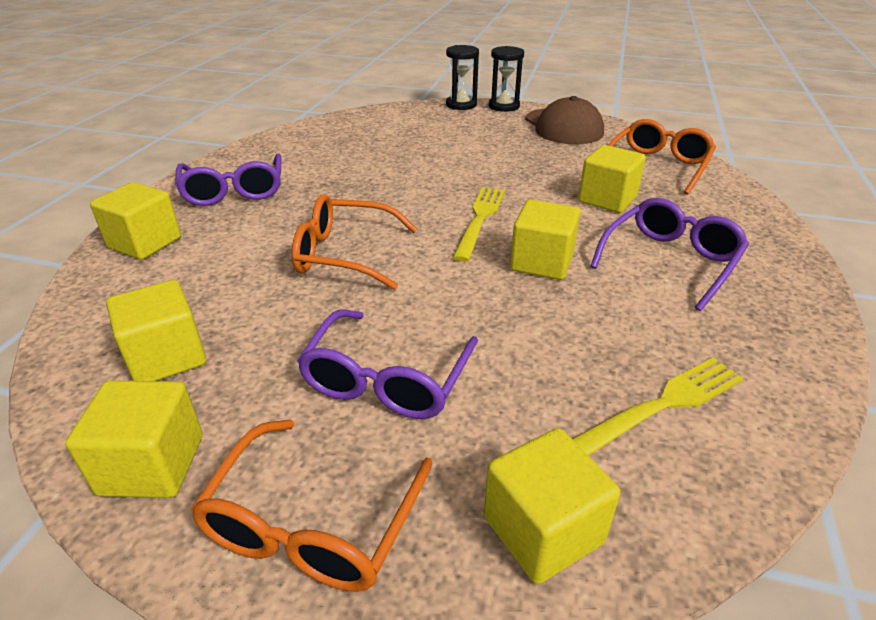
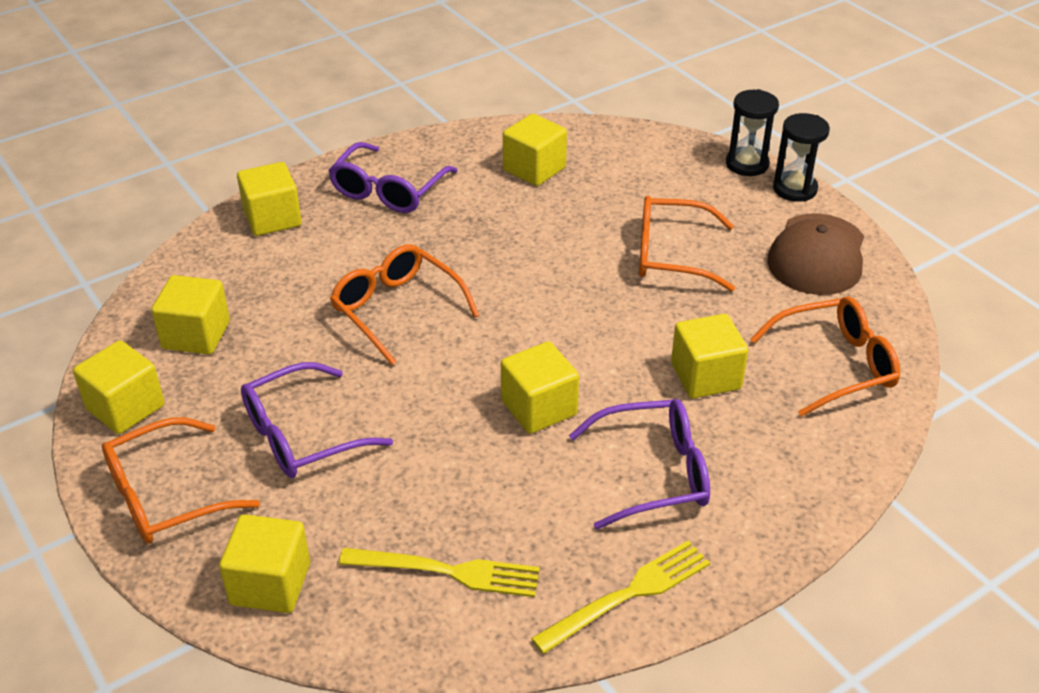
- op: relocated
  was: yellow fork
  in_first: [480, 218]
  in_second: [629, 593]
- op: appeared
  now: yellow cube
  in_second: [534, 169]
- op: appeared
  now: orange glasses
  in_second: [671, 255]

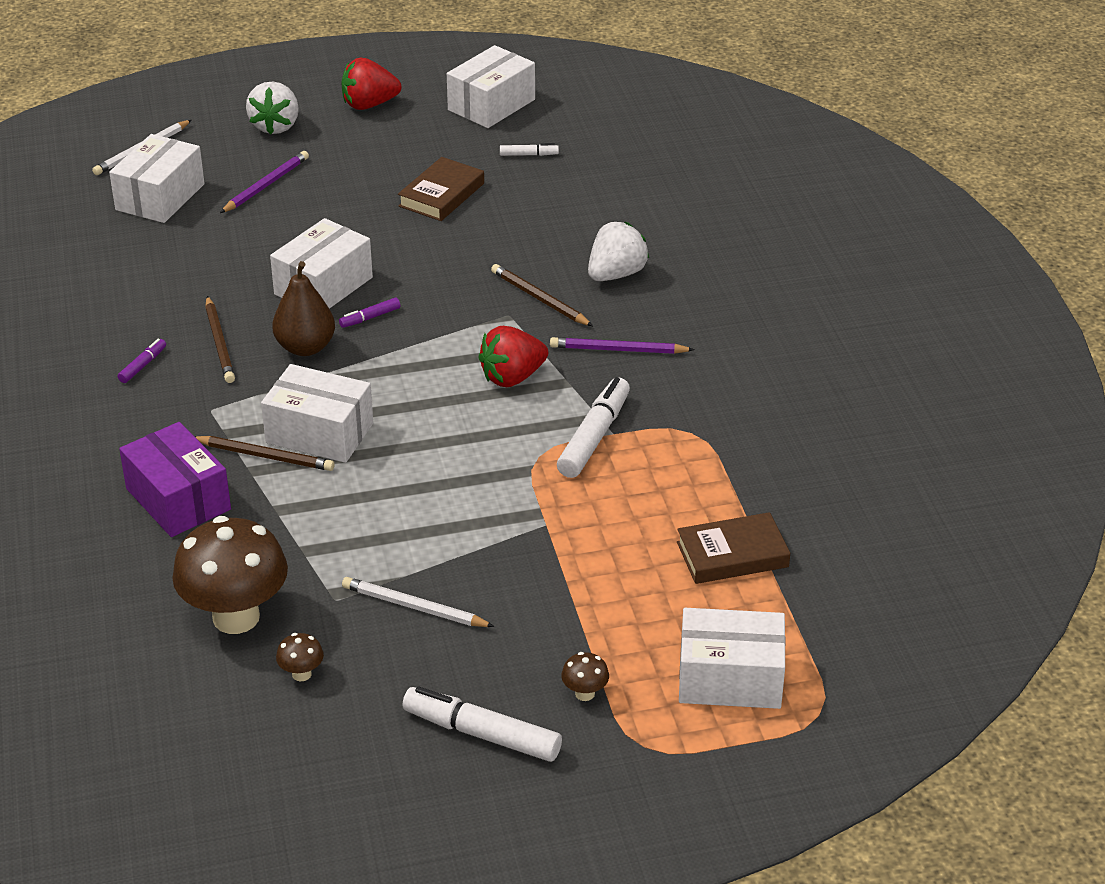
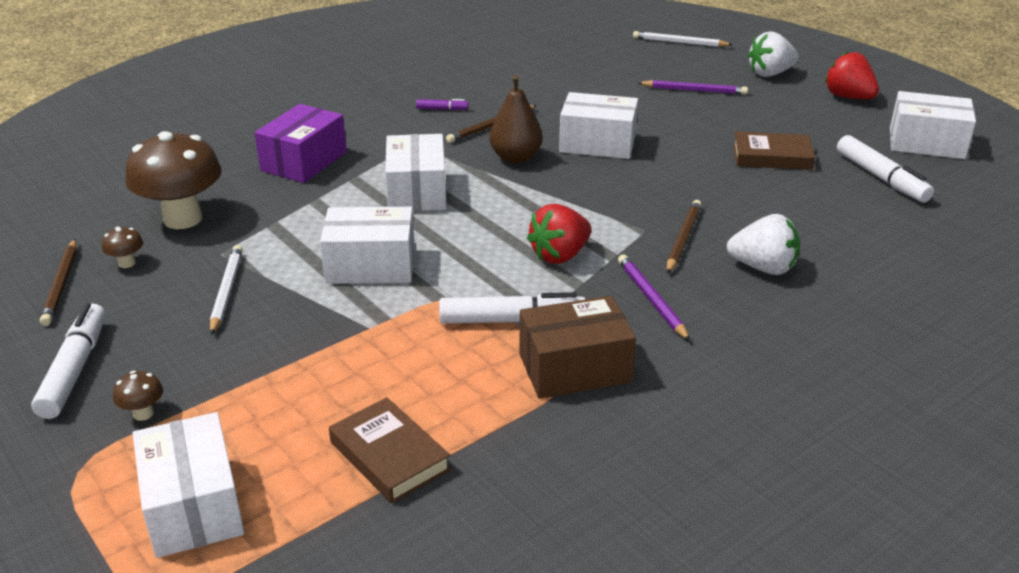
- op: relocated
  was: white box
  in_first: [160, 197]
  in_second: [371, 265]
- op: size
  was: white marker
  in_first: [529, 155]
  in_second: [881, 178]
  ratio: 2.03
- op: missing
  was: purple marker
  in_first: [370, 318]
- op: spun
  was: red strawberry
  in_first: [512, 377]
  in_second: [560, 255]
  clockwise: -75
- op: relocated
  was: brown pencil
  in_first: [265, 456]
  in_second: [61, 284]
- op: appeared
  now: brown box
  in_second: [574, 368]

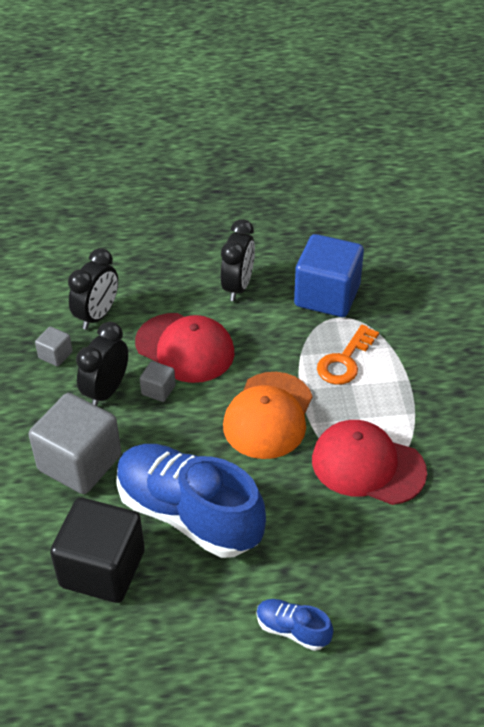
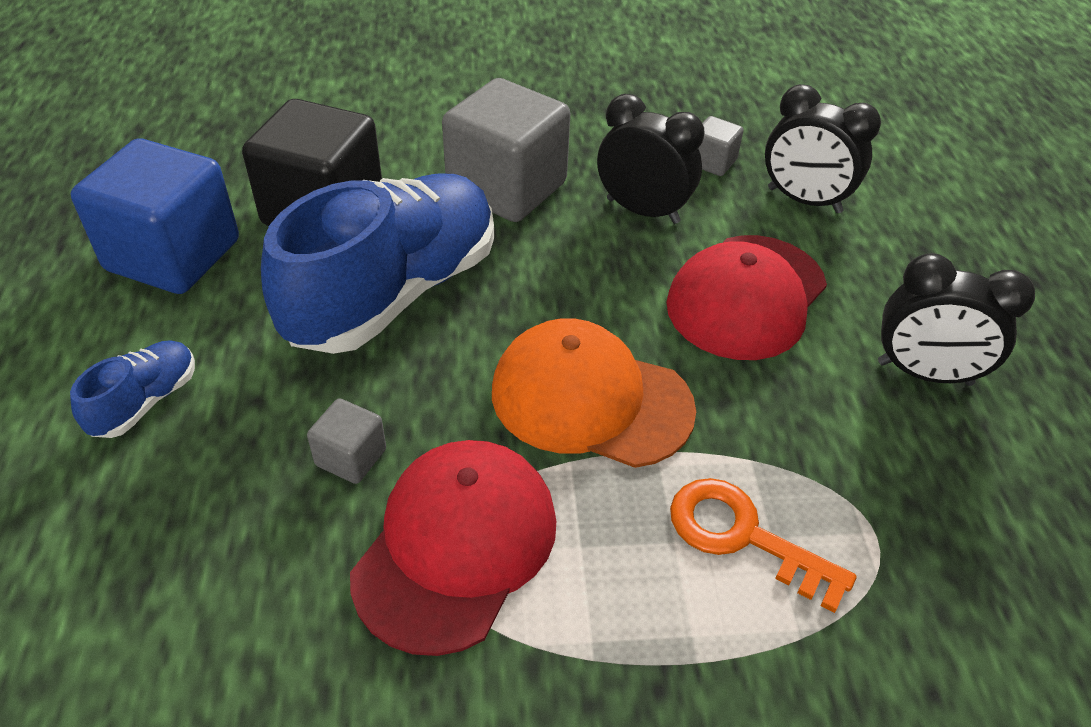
- op: relocated
  was: blue cube
  in_first: [327, 296]
  in_second: [173, 255]
- op: relocated
  was: grey cube
  in_first: [158, 390]
  in_second: [351, 457]

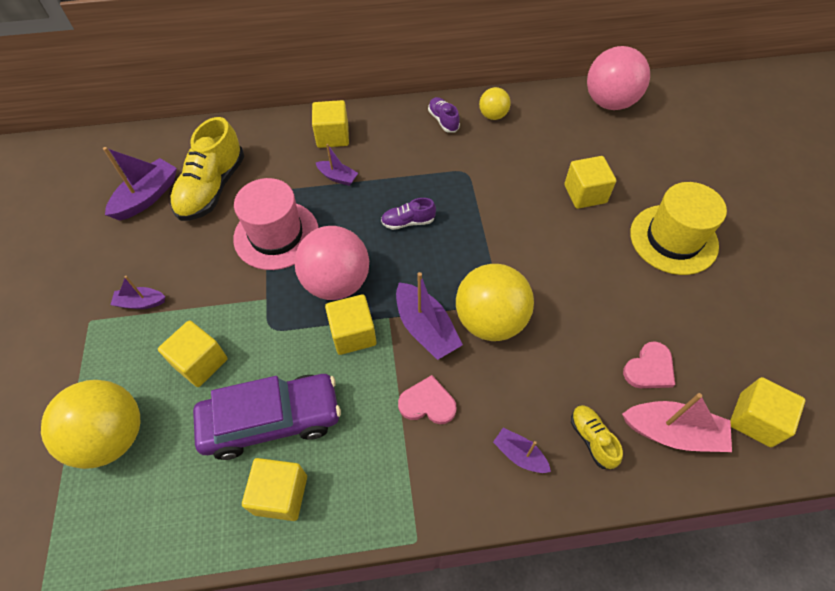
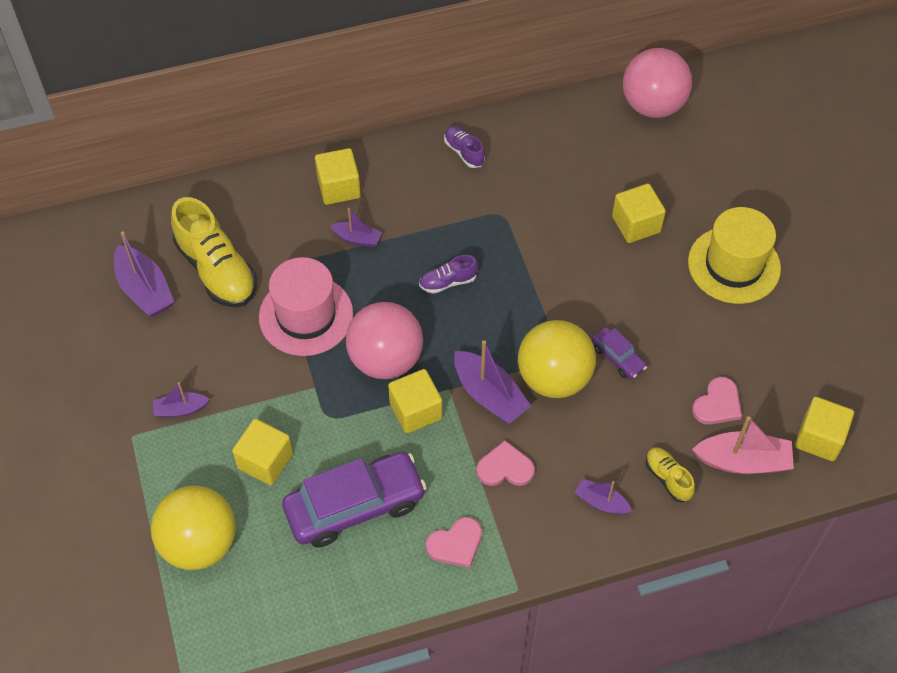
- op: missing
  was: yellow ball
  in_first: [493, 115]
- op: spun
  was: yellow shoe
  in_first: [212, 188]
  in_second: [217, 270]
  clockwise: -45
- op: spun
  was: purple boat
  in_first: [147, 197]
  in_second: [145, 290]
  clockwise: 120
- op: missing
  was: yellow cube
  in_first: [281, 494]
- op: appeared
  now: purple car
  in_second: [618, 357]
- op: appeared
  now: pink heart
  in_second: [456, 544]

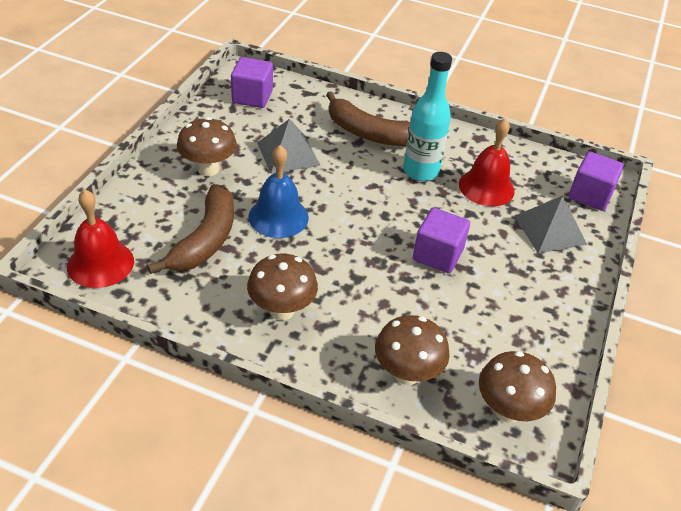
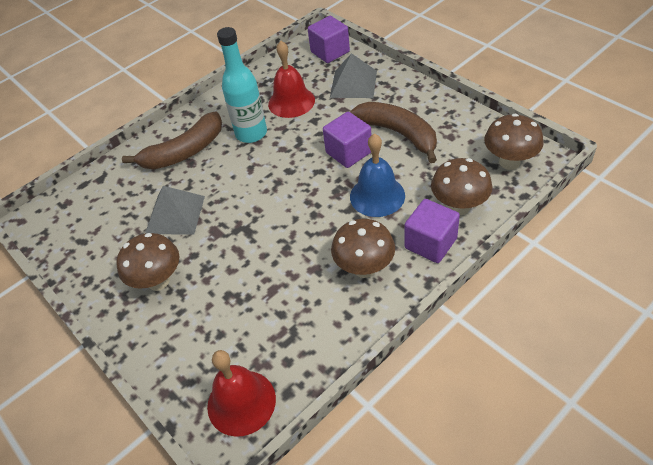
- op: relocated
  was: purple cube
  in_first: [252, 97]
  in_second: [430, 243]
- op: relocated
  was: blue bell
  in_first: [278, 217]
  in_second: [377, 196]
- op: relocated
  was: brown banana
  in_first: [205, 240]
  in_second: [399, 134]

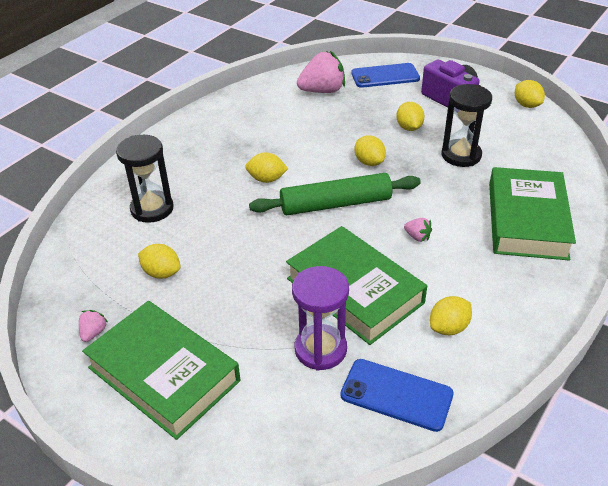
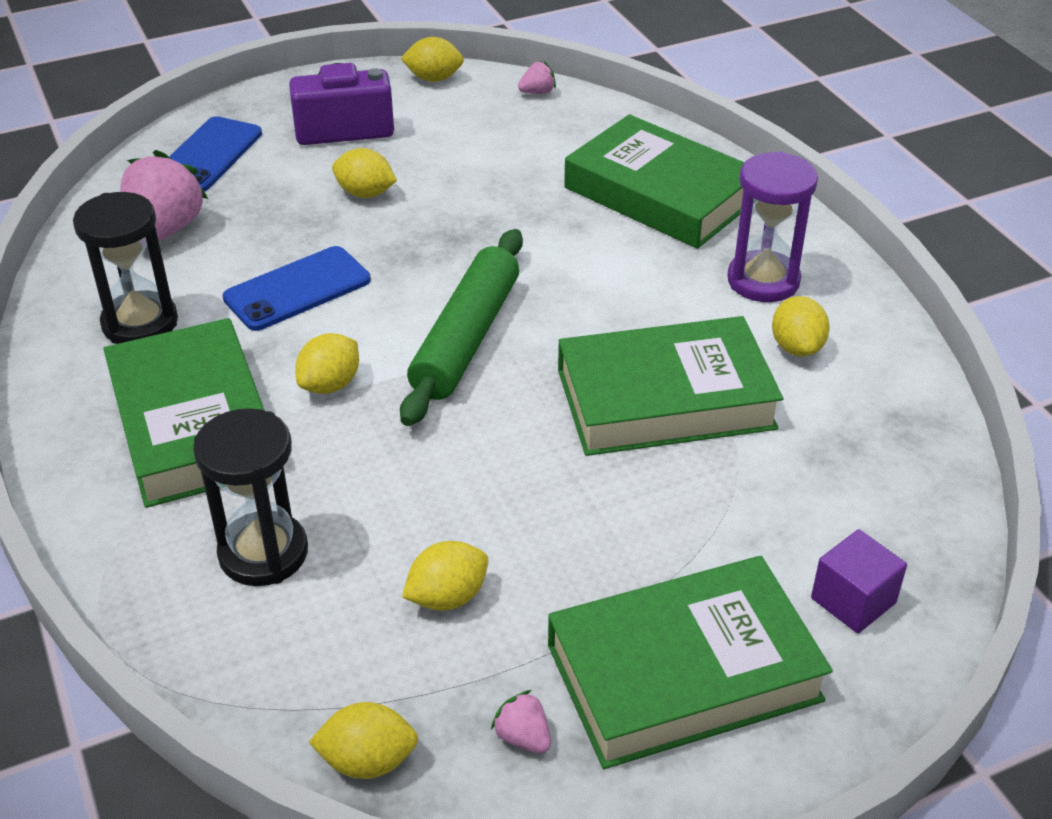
- op: relocated
  was: black hourglass
  in_first: [461, 155]
  in_second: [140, 323]
- op: relocated
  was: yellow lemon
  in_first: [369, 162]
  in_second: [368, 761]
- op: relocated
  was: pink strawberry
  in_first: [417, 237]
  in_second: [537, 92]
- op: relocated
  was: purple hourglass
  in_first: [320, 349]
  in_second: [763, 280]
- op: relocated
  was: blue phone
  in_first: [396, 395]
  in_second: [297, 289]
- op: appeared
  now: green book
  in_second: [193, 423]
- op: appeared
  now: purple cube
  in_second: [853, 600]

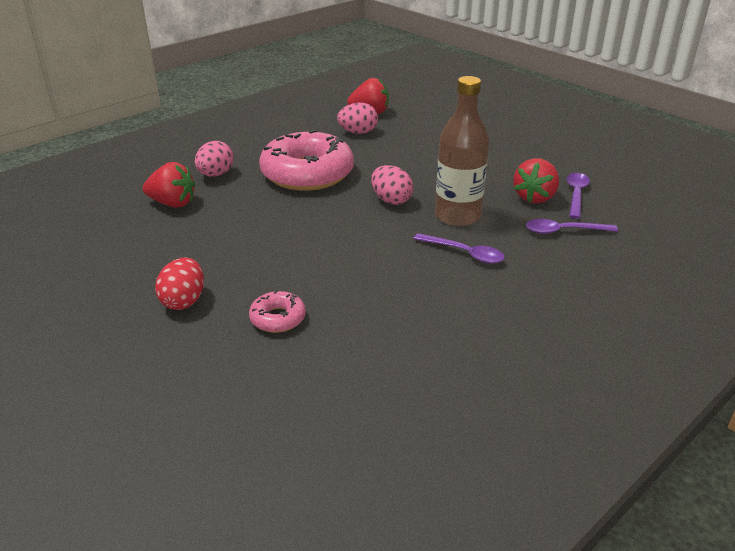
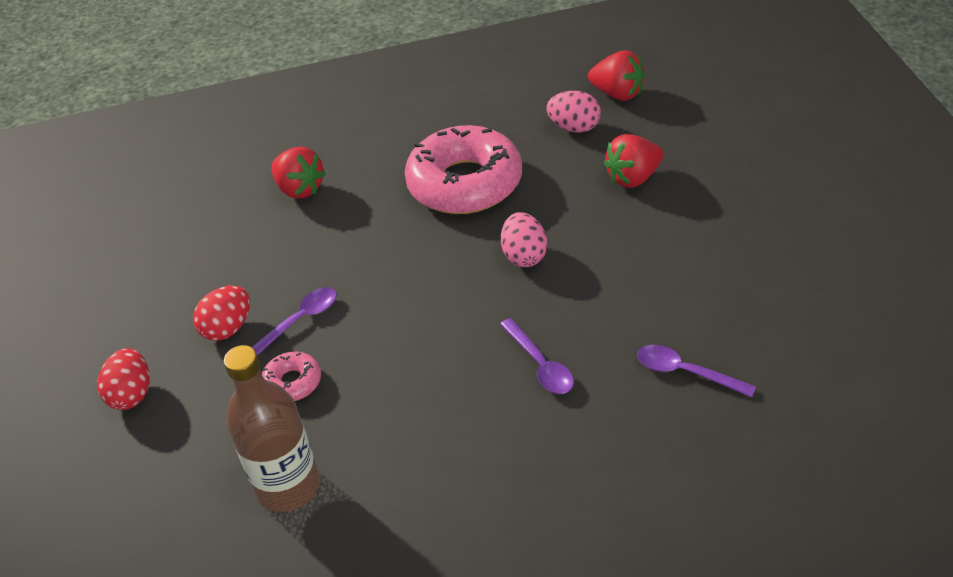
- op: relocated
  was: brown bottle
  in_first: [457, 216]
  in_second: [288, 487]
- op: missing
  was: pink egg
  in_first: [216, 174]
- op: relocated
  was: red strawberry
  in_first: [534, 197]
  in_second: [633, 178]
- op: relocated
  was: purple spoon
  in_first: [576, 194]
  in_second: [300, 321]
- op: appeared
  now: red egg
  in_second: [132, 394]

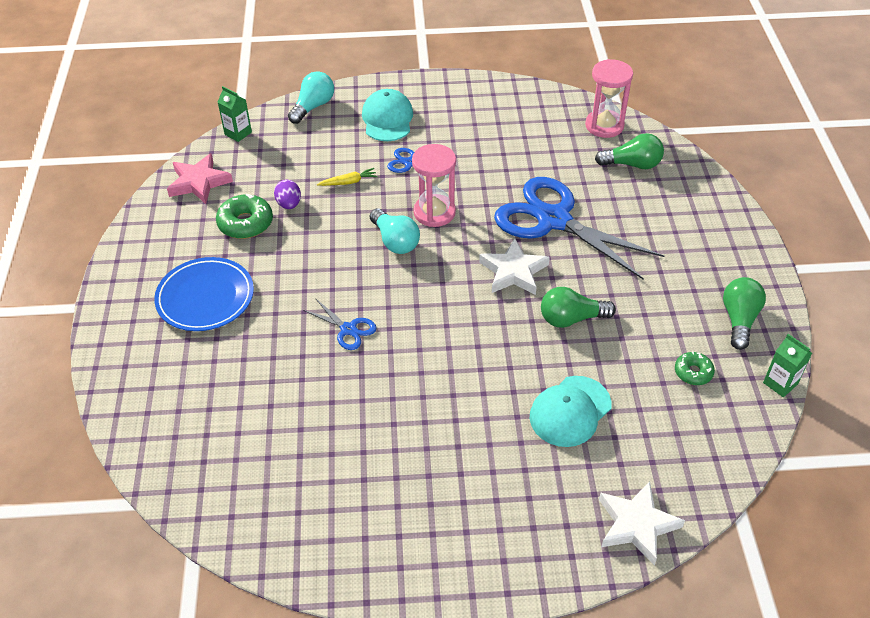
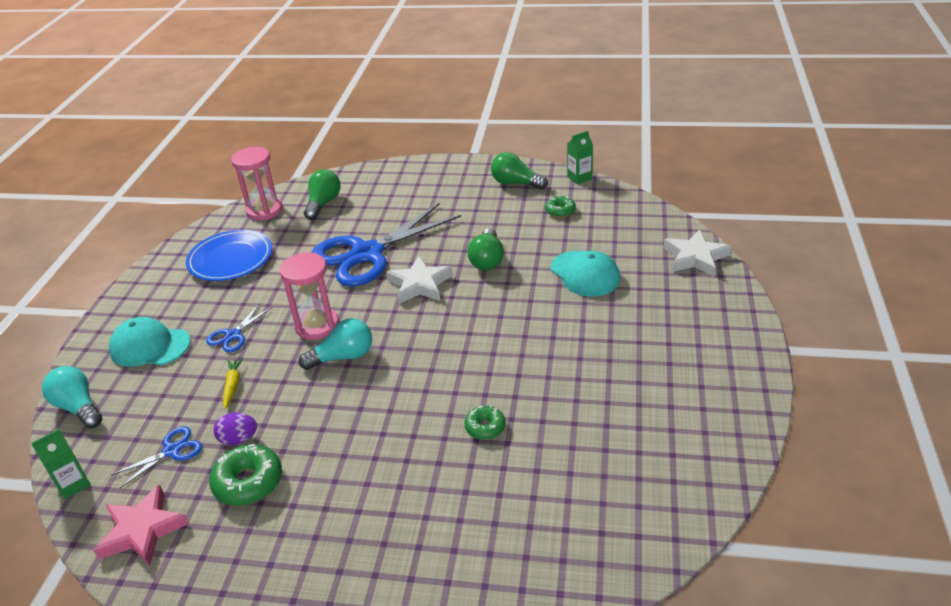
- op: relocated
  was: blue plate
  in_first: [205, 297]
  in_second: [230, 259]
- op: relocated
  was: blue scissors
  in_first: [348, 329]
  in_second: [172, 451]
- op: appeared
  now: green donut
  in_second: [485, 427]

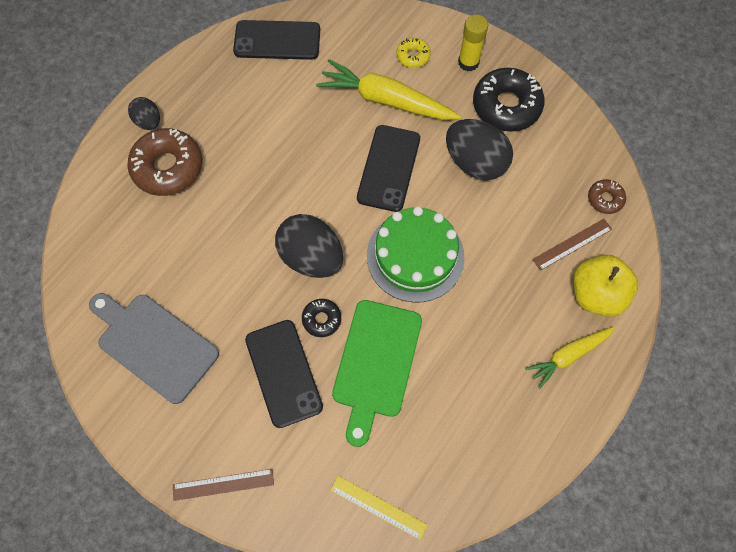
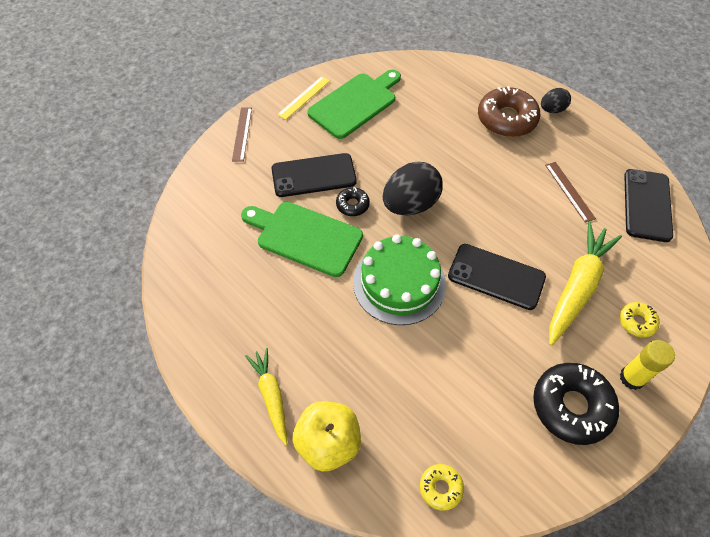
- op: missing
  was: black egg
  in_first: [475, 163]
- op: colour
  was: brown donut
  now: yellow donut
  in_first: [605, 199]
  in_second: [441, 488]
- op: relocated
  was: brown ruler
  in_first: [572, 244]
  in_second: [569, 191]
- op: colour
  was: grey cutting board
  now: green cutting board
  in_first: [154, 344]
  in_second: [355, 104]
- op: relocated
  was: yellow ruler
  in_first: [378, 507]
  in_second: [304, 97]

